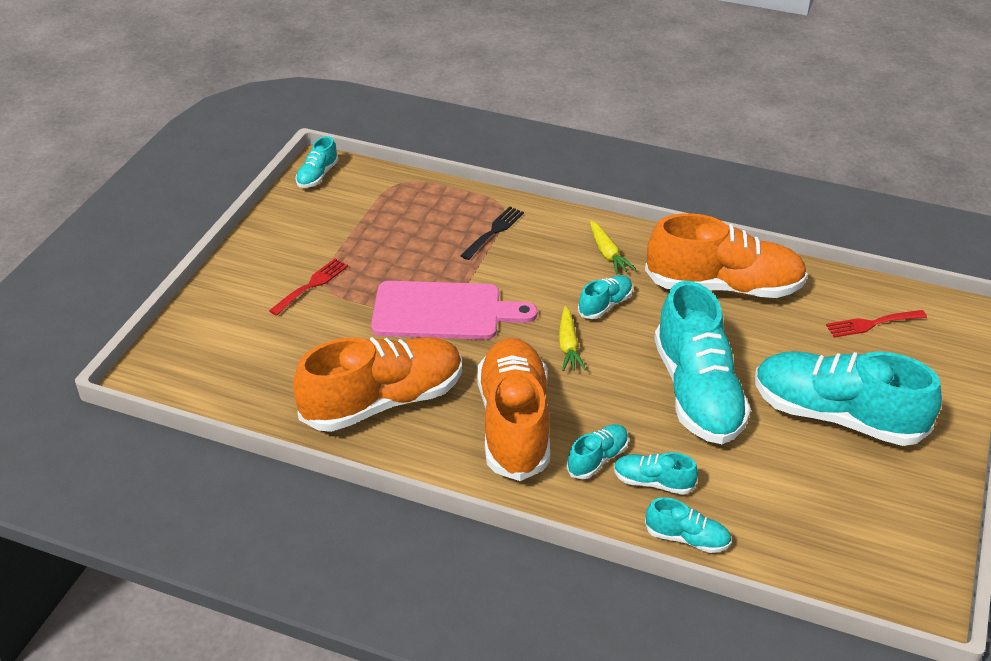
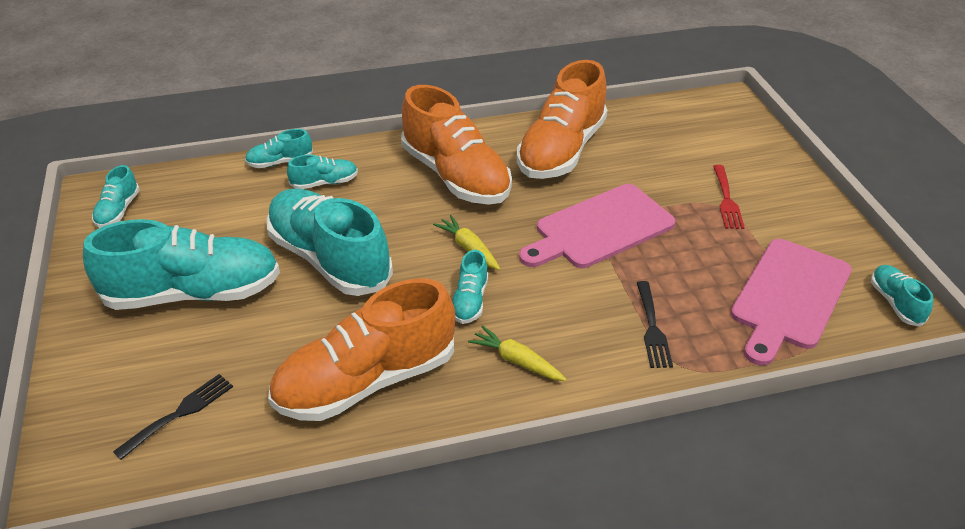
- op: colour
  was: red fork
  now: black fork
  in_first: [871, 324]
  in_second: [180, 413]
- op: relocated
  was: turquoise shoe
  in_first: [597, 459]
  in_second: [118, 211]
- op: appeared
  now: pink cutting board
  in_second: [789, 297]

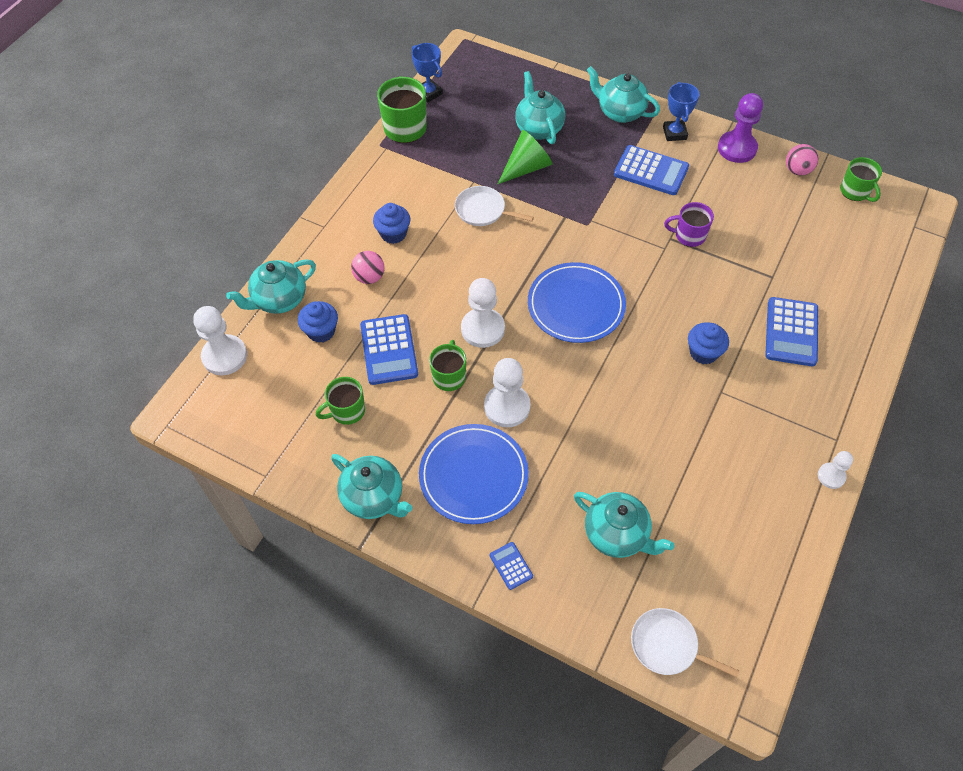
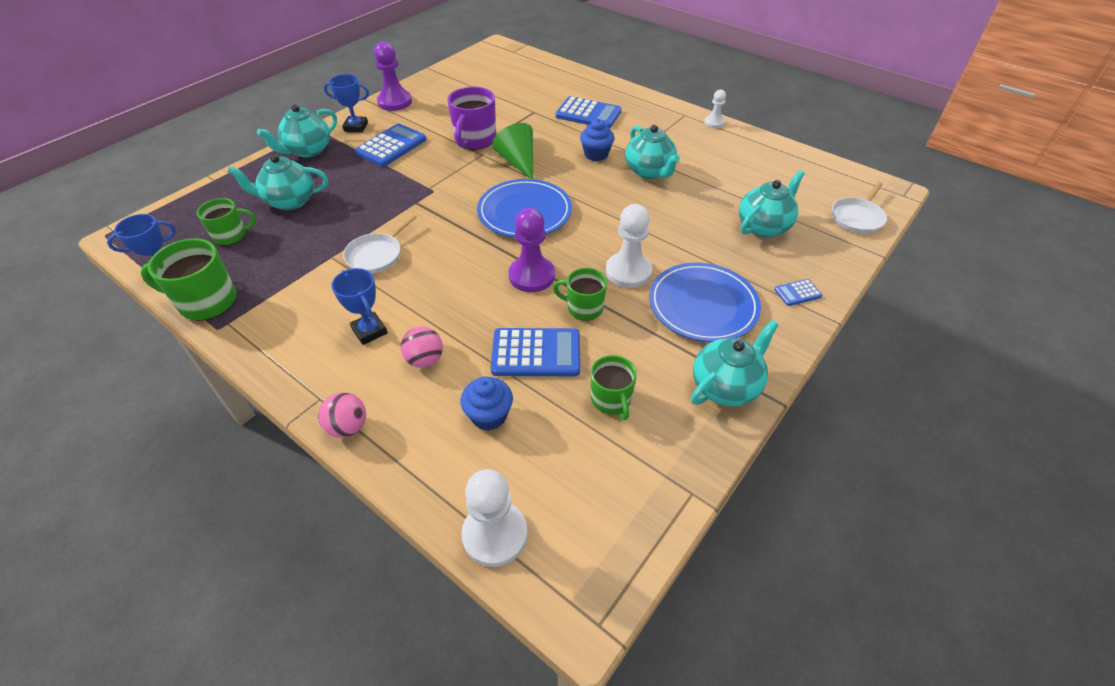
- op: relocated
  was: green cone
  in_first: [526, 167]
  in_second: [518, 162]
- op: relocated
  was: pink ball
  in_first: [797, 170]
  in_second: [348, 427]
- op: relocated
  was: green mug
  in_first: [855, 192]
  in_second: [231, 235]
- op: size
  was: purple mug
  in_first: [689, 236]
  in_second: [475, 140]
  ratio: 1.55
- op: exchanged
  was: blue cupcake
  now: blue trophy
  in_first: [393, 234]
  in_second: [369, 331]
- op: relocated
  was: turquoise teapot
  in_first: [279, 300]
  in_second: [649, 172]
- op: colour
  was: white pawn
  now: purple pawn
  in_first: [483, 329]
  in_second: [531, 276]

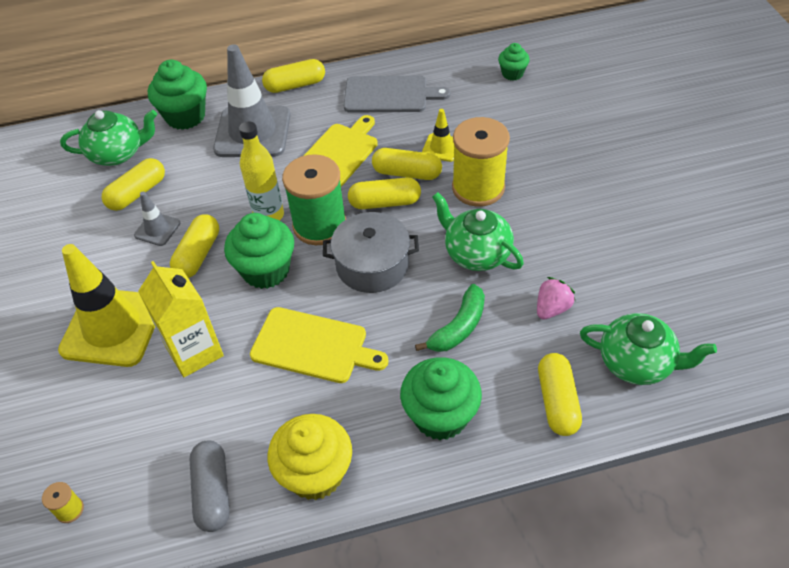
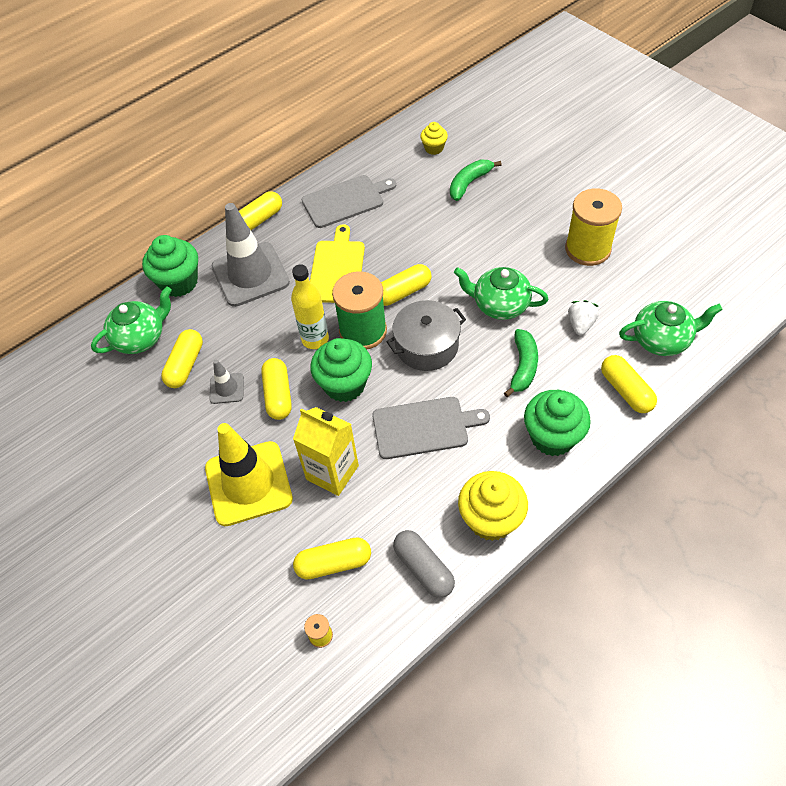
- op: colour
  was: green cupcake
  now: yellow cupcake
  in_first: [512, 74]
  in_second: [434, 148]
- op: missing
  was: yellow traffic cone
  in_first: [441, 148]
- op: relocated
  was: yellow spool
  in_first: [478, 188]
  in_second: [587, 249]
- op: relocated
  was: yellow capsule
  in_first: [407, 173]
  in_second: [333, 563]
- op: colour
  was: pink strawberry
  now: white strawberry
  in_first: [552, 308]
  in_second: [580, 324]
- op: colour
  was: yellow cutting board
  now: grey cutting board
  in_first: [313, 346]
  in_second: [424, 427]
- op: appeared
  now: green banana
  in_second: [469, 183]

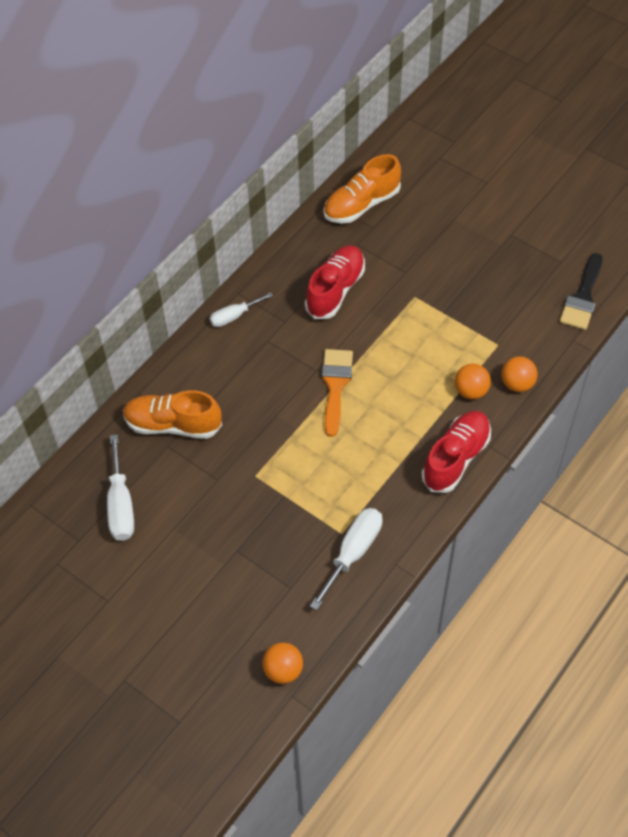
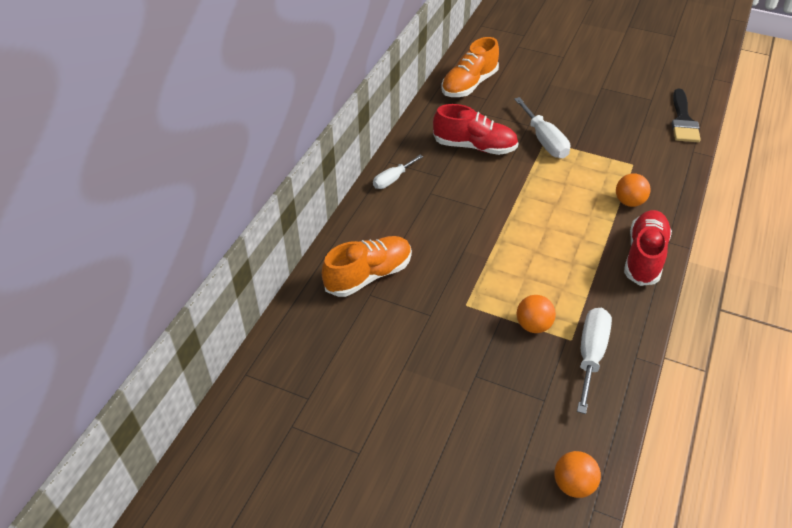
- op: spun
  was: red shoe
  in_first: [335, 290]
  in_second: [474, 146]
  clockwise: 90
- op: missing
  was: orange brush
  in_first: [335, 385]
- op: relocated
  was: orange ball
  in_first: [517, 384]
  in_second: [533, 325]
- op: spun
  was: orange shoe
  in_first: [173, 425]
  in_second: [368, 275]
  clockwise: 150
- op: relocated
  was: white screwdriver
  in_first: [121, 505]
  in_second: [544, 141]

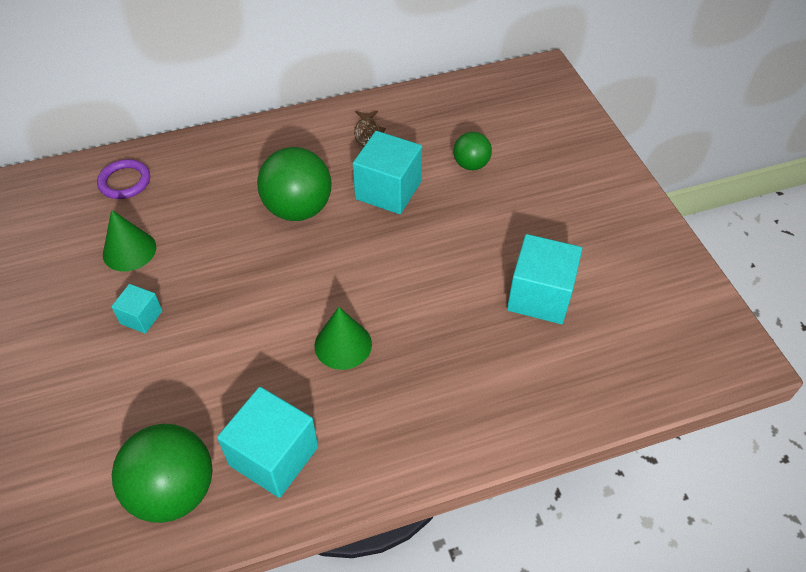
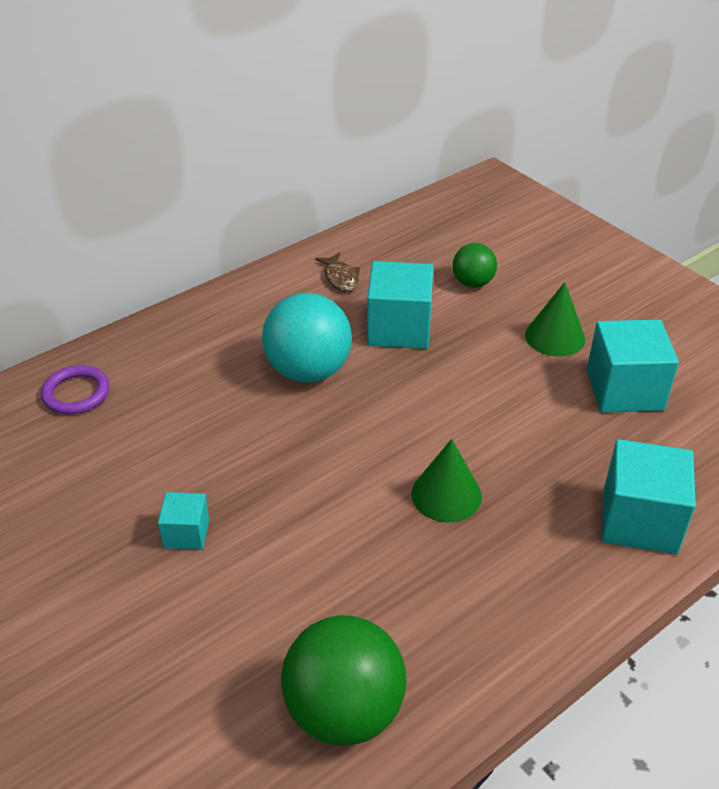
- op: colour
  was: green ball
  now: turquoise ball
  in_first: [298, 209]
  in_second: [308, 371]
- op: relocated
  was: green cone
  in_first: [129, 250]
  in_second: [555, 337]
- op: relocated
  was: turquoise cube
  in_first: [274, 456]
  in_second: [639, 520]

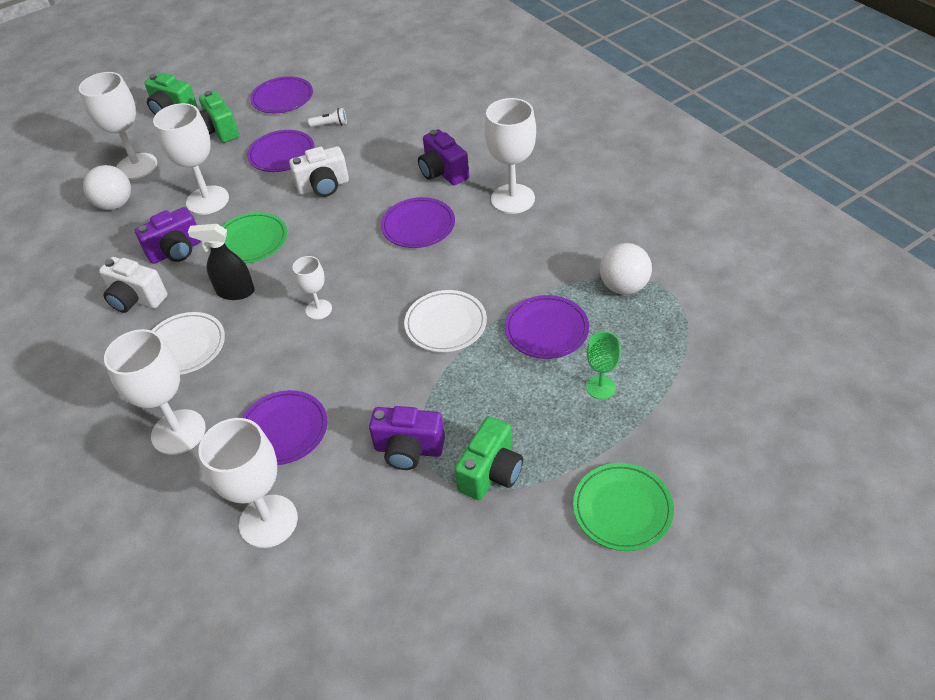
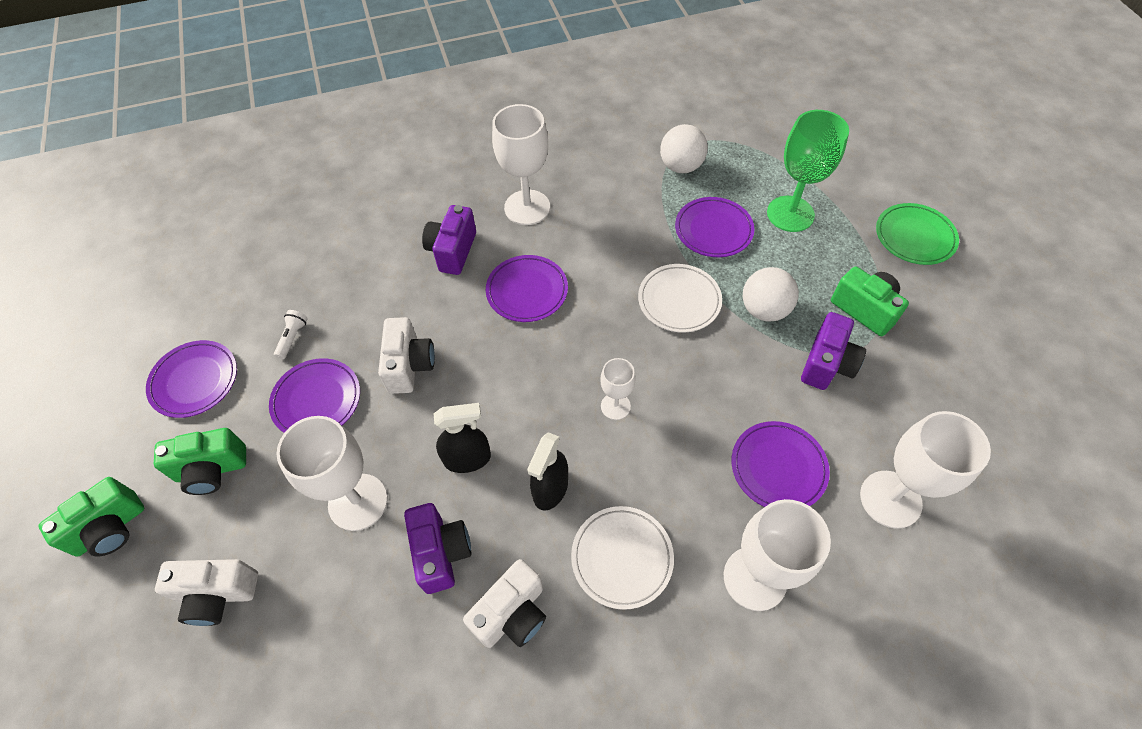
- op: exchanged
  was: white goblet
  now: white camera
  in_first: [137, 166]
  in_second: [218, 594]
- op: spun
  was: purple camera
  in_first: [443, 172]
  in_second: [452, 251]
  clockwise: 120
- op: relocated
  was: white ball
  in_first: [115, 204]
  in_second: [764, 309]
- op: exchanged
  was: green plate
  now: black spray bottle
  in_first: [251, 241]
  in_second: [467, 459]
- op: size
  was: green goblet
  in_first: [600, 387]
  in_second: [790, 214]
  ratio: 1.83

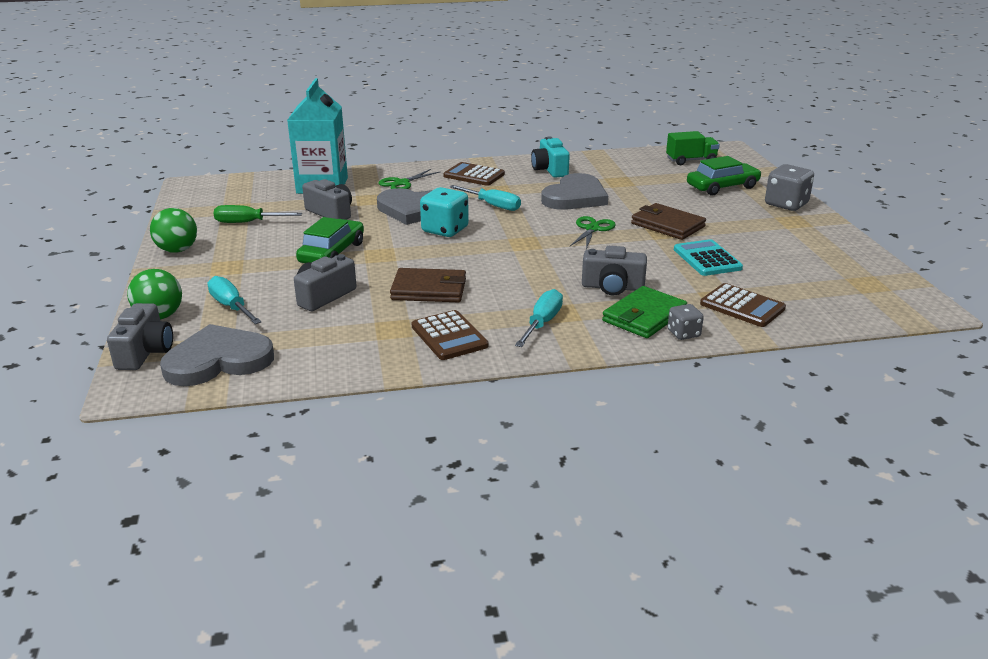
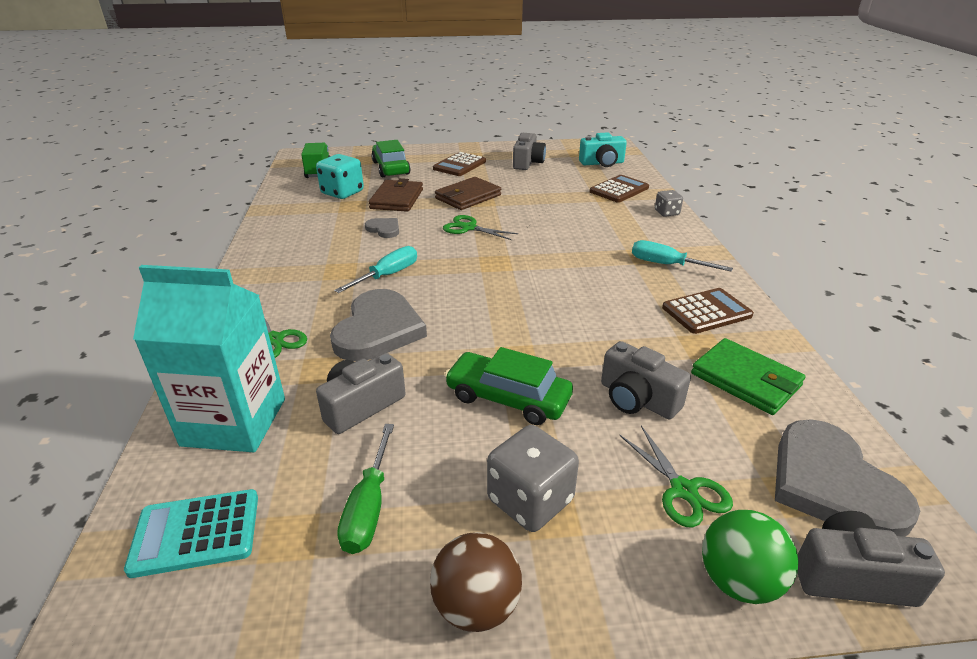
- op: relocated
  was: turquoise camera
  in_first: [550, 170]
  in_second: [602, 163]
- op: relocated
  was: brown calculator
  in_first: [474, 175]
  in_second: [459, 165]
- op: relocated
  was: grey dice
  in_first: [786, 204]
  in_second: [530, 500]
- op: size
  was: grey heart
  in_first: [575, 197]
  in_second: [384, 229]
  ratio: 0.48
- op: relocated
  was: turquoise dice
  in_first: [445, 230]
  in_second: [342, 193]
- op: colour
  was: green ball
  now: brown ball
  in_first: [177, 250]
  in_second: [476, 606]
- op: relocated
  was: turquoise calculator
  in_first: [707, 259]
  in_second: [196, 533]
- op: relocated
  was: grey camera
  in_first: [612, 287]
  in_second: [527, 163]
- op: relocated
  was: brown wallet
  in_first: [429, 289]
  in_second: [397, 199]
- op: exchanged
  was: turquoise screwdriver
  now: green scissors
  in_first: [231, 306]
  in_second: [684, 490]
- op: relocated
  was: green wallet
  in_first: [644, 316]
  in_second: [746, 380]

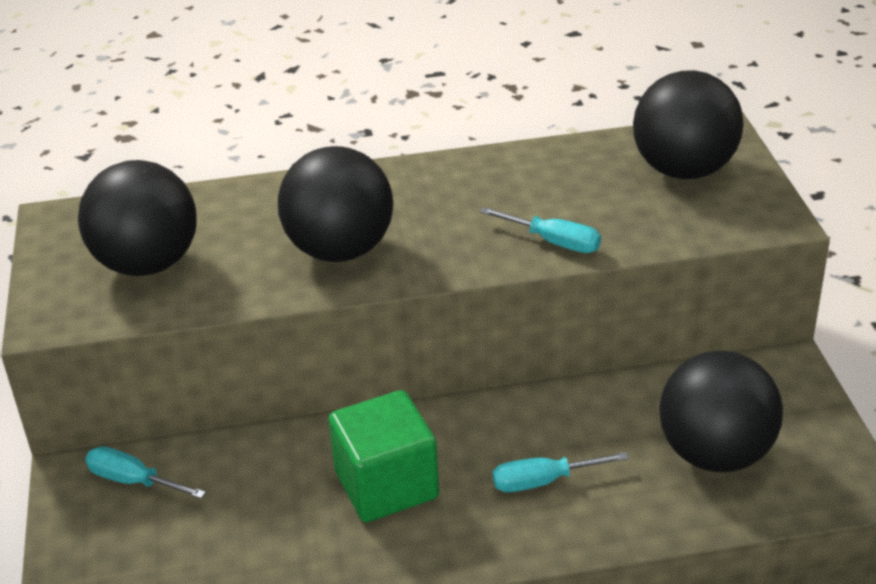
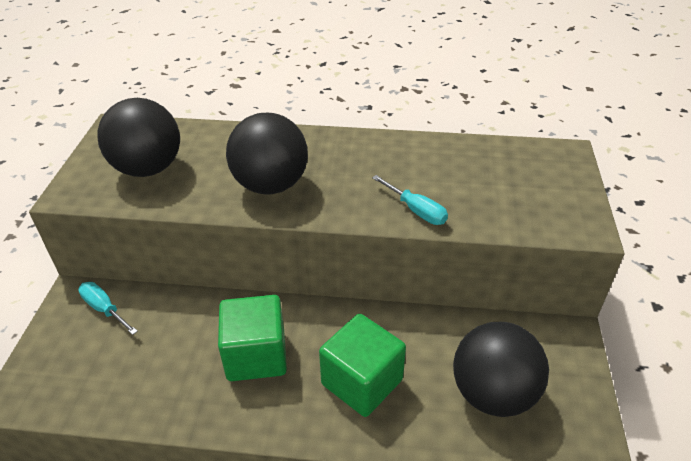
- op: missing
  was: black ball
  in_first: [684, 170]
- op: exchanged
  was: turquoise screwdriver
  now: green cube
  in_first: [544, 481]
  in_second: [362, 382]

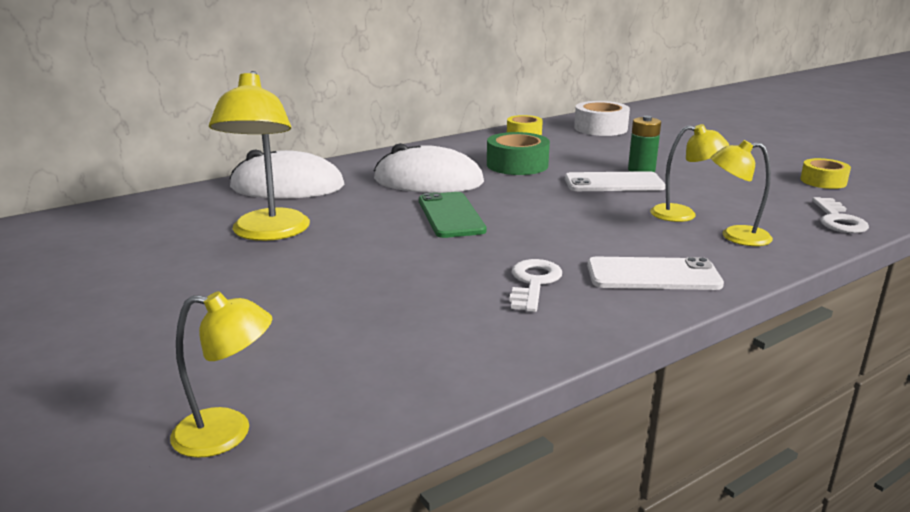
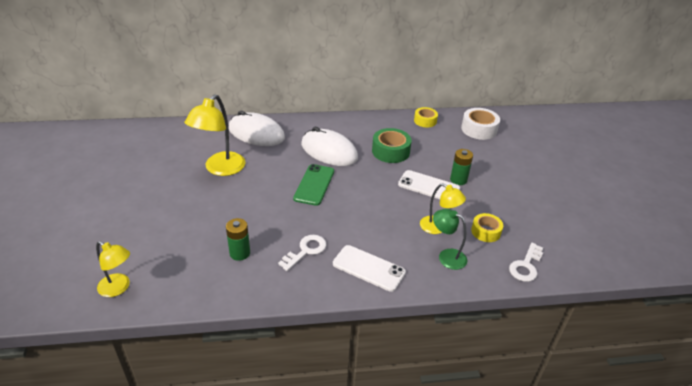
- op: colour
  was: yellow lamp
  now: green lamp
  in_first: [735, 236]
  in_second: [446, 256]
- op: relocated
  was: yellow tape
  in_first: [823, 181]
  in_second: [486, 231]
- op: appeared
  now: green battery
  in_second: [240, 253]

